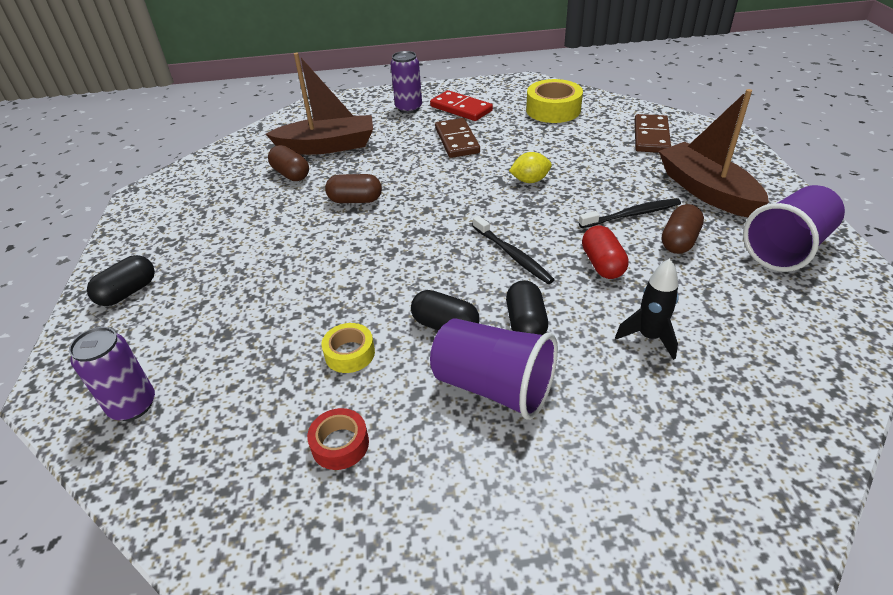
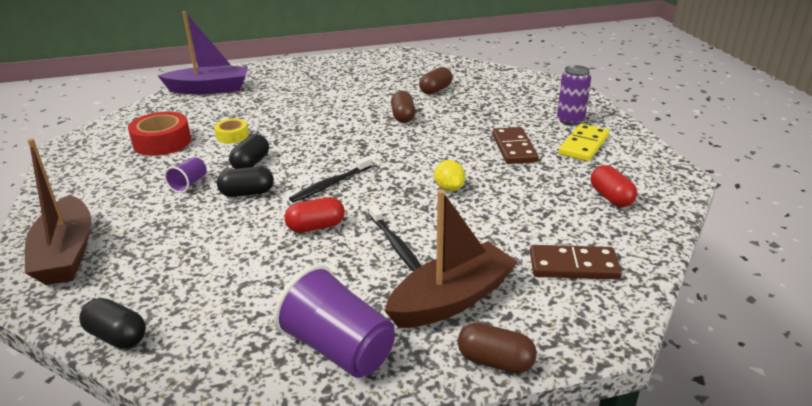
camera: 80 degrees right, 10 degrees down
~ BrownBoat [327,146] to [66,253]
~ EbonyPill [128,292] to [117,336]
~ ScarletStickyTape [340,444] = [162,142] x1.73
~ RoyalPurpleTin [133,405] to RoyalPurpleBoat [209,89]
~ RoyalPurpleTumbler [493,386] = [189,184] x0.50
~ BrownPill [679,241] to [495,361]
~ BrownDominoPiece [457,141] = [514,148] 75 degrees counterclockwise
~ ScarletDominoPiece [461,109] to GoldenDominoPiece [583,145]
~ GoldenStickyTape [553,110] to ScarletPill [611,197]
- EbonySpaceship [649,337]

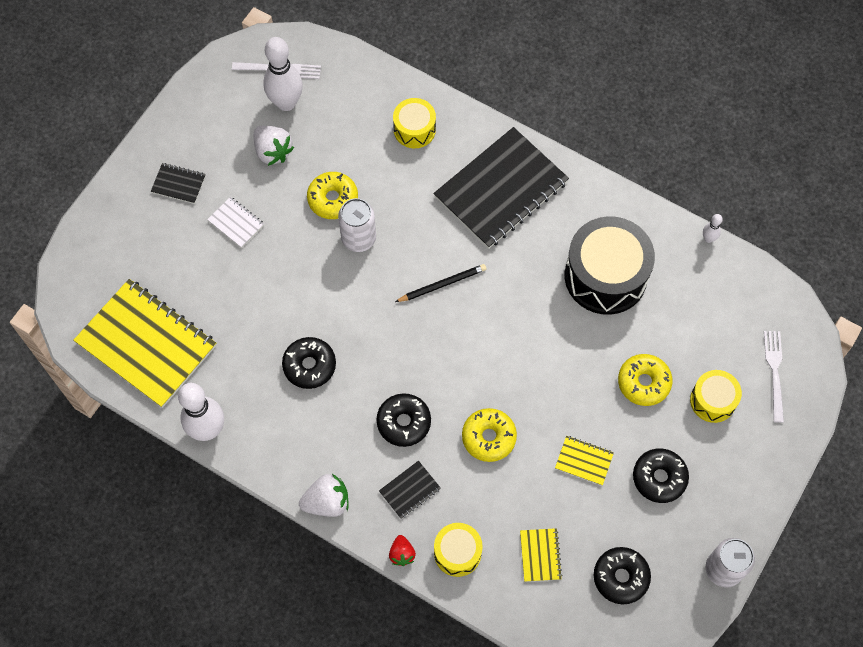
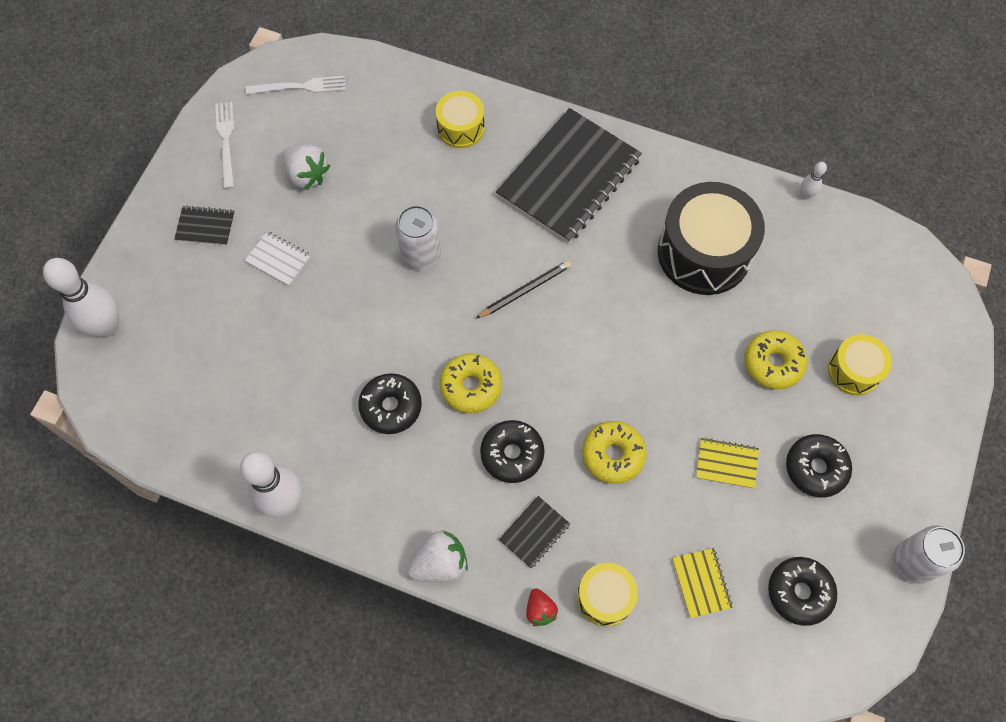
camera: 10 degrees left, 0 degrees up
~ PureWhiteSkittle [286,103] to [107,326]
~ PureWhiteDinnerFork [774,372] to [226,141]
~ GoldenDoughnut [333,199] to [471,386]
- GoldenExerciseBook [146,344]

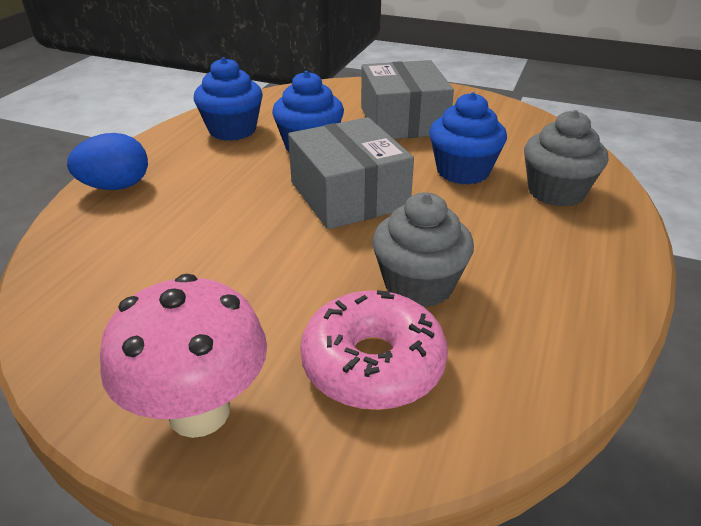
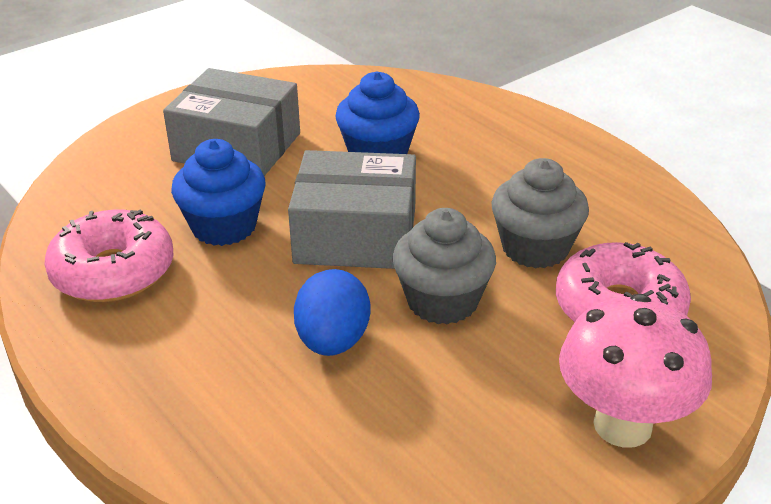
camera: 60 degrees left, 0 degrees up
~ CobaltFairyCake [232,130] to PinkDoughnut [113,272]
~ CobaltToyEgg [116,186] to [333,341]
~ GrayFairyCake [556,192] to [442,301]

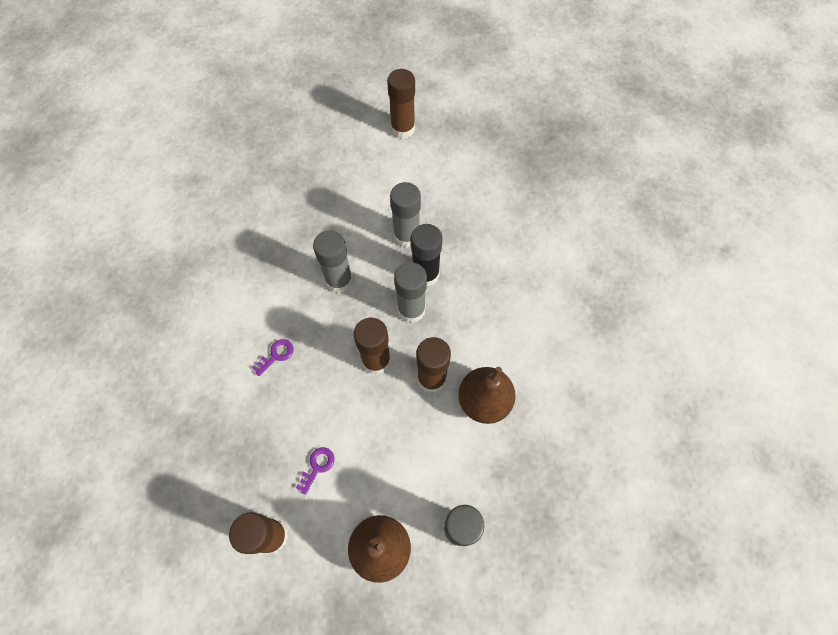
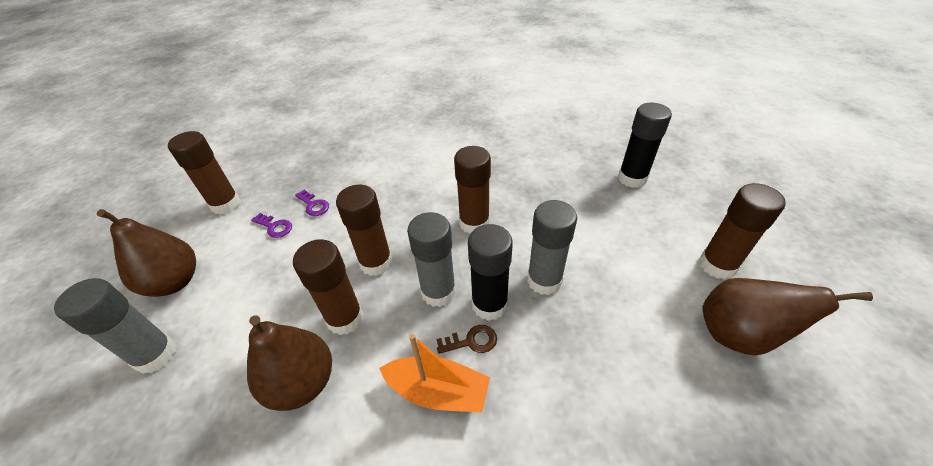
camera: 90 degrees right, 20 degrees down
~ RoyalPurpleKey [276,355] to [313,205]
+ BrightOrangeBoat [438,391]
+ BrownKey [471,341]
~ GrayGlue [339,280] to BrownGlue [474,223]
+ EbonyGlue [632,178]
+ BrownPear [738,335]

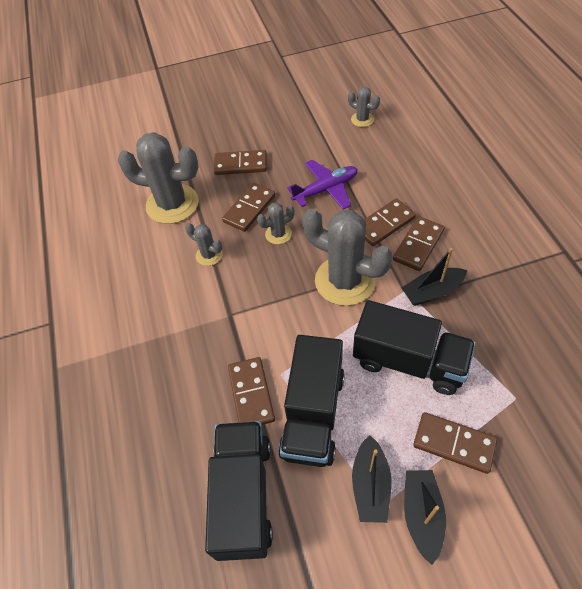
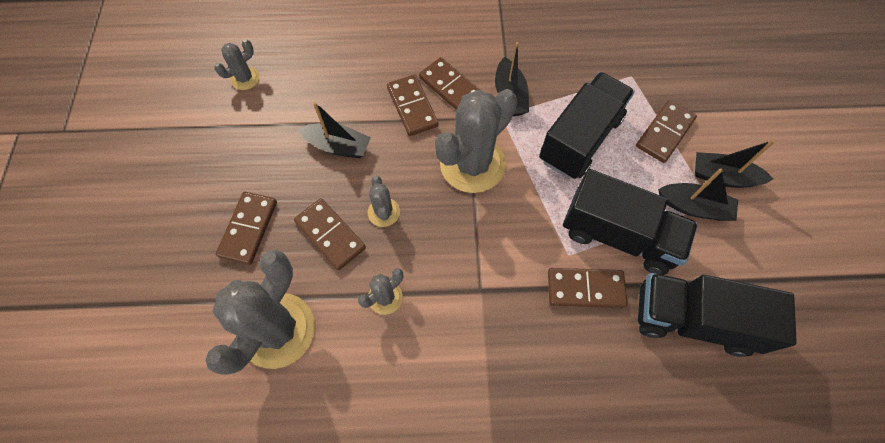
camera: 80 degrees left, 10 degrees up
~ RoyalPurplePlane [325,190] to EbonyBoat [338,146]

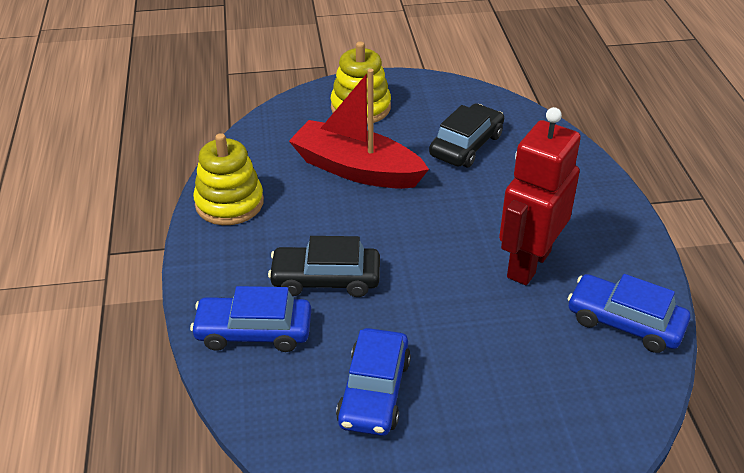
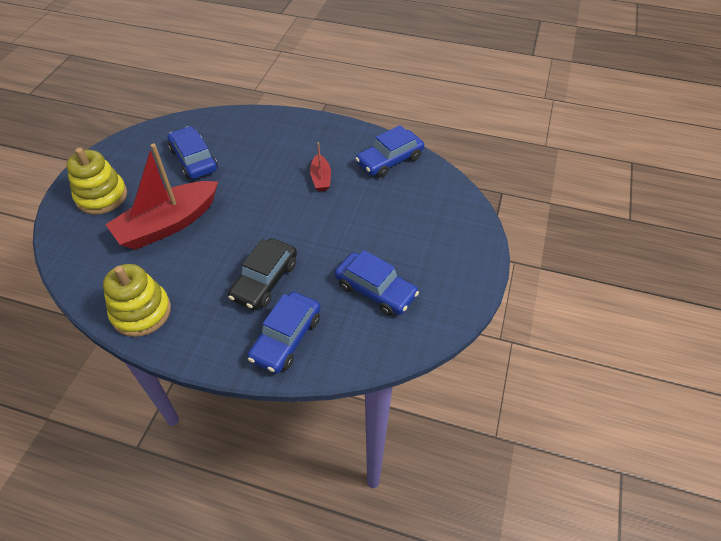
camera: 65 degrees left, 10 degrees up
~ EbonyAutomobile [466,145] to CobaltAutomobile [194,160]
~ ScarletRobot [528,264] to ScarletBoat [321,178]

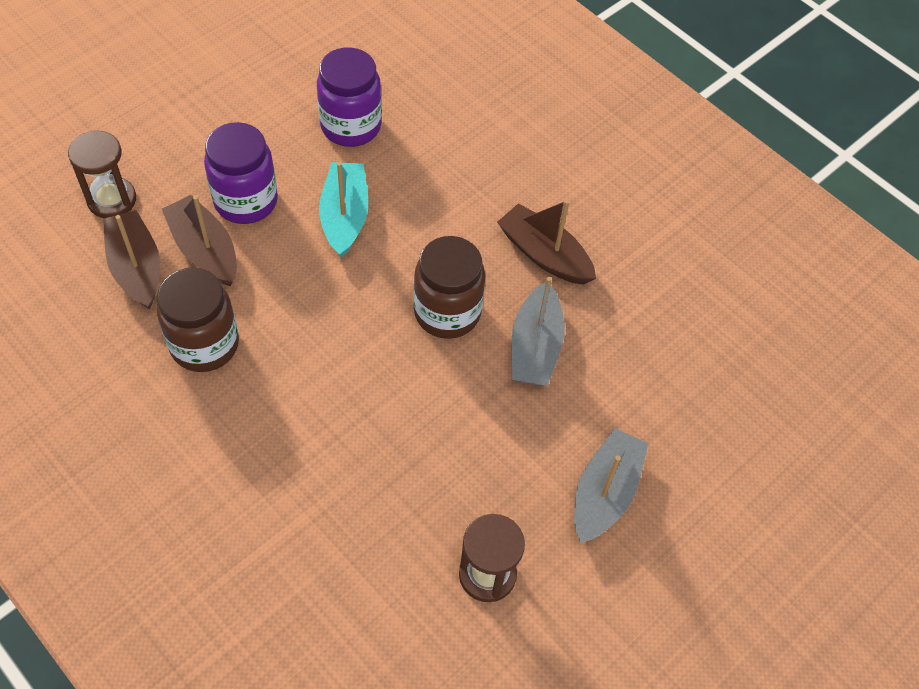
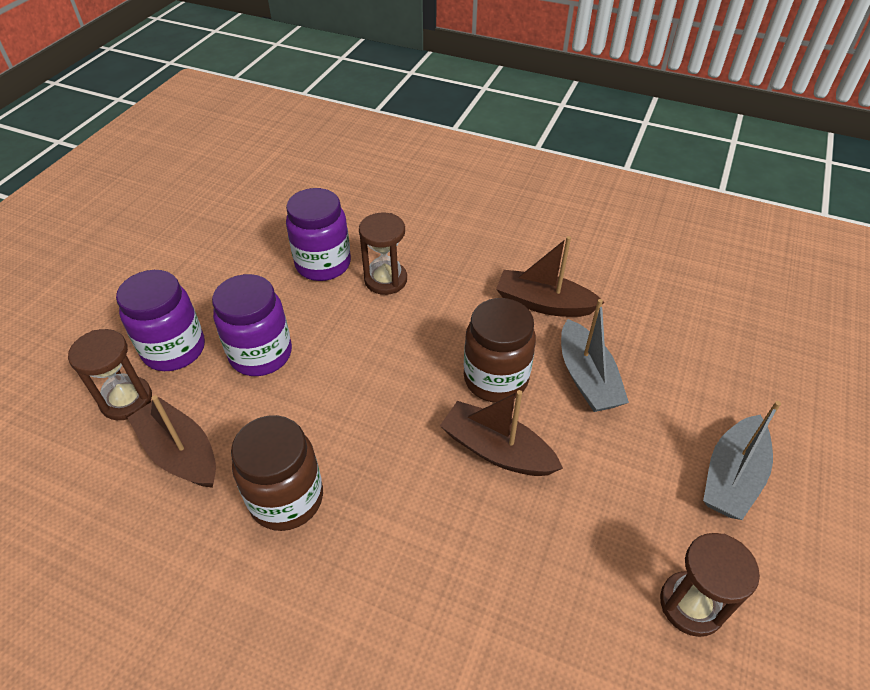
camera: 20 degrees left, 10 degrees down
+ RoyalPurpleJamJar [174,350]
+ BrownSandglass [385,280]
~ BrownBoat [205,250] to [497,450]
~ GrayBoat [605,493] = [732,477] 150 degrees counterclockwise
- TurquoiseBoat [345,216]

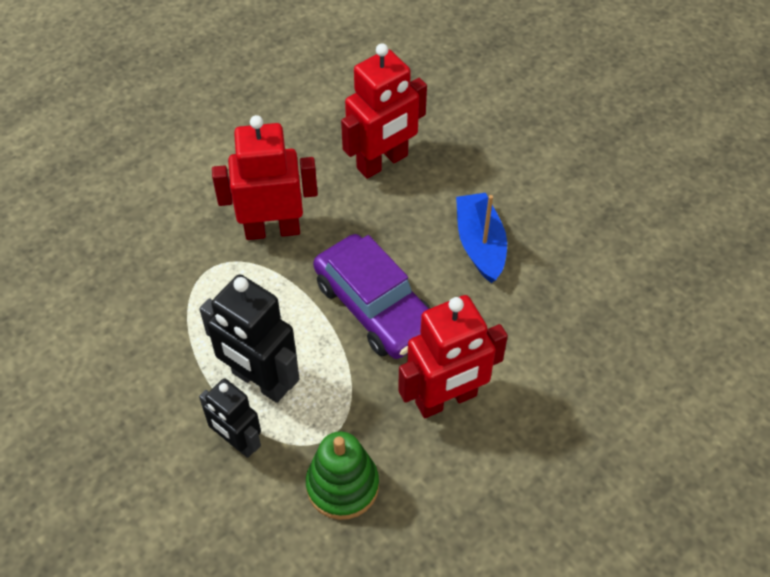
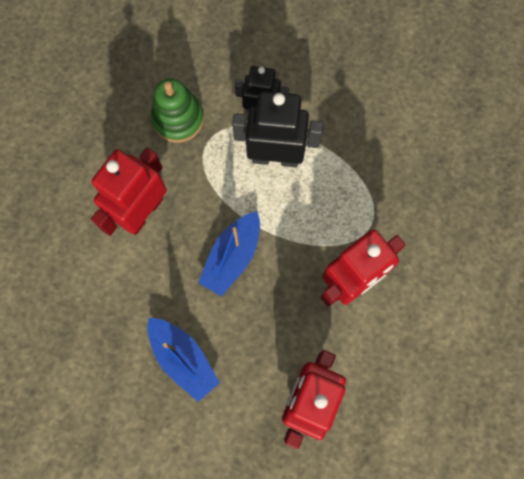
camera: 150 degrees right, 20 degrees up
~ RoyalPurpleAutomobile [375,307] to CobaltBoat [232,257]

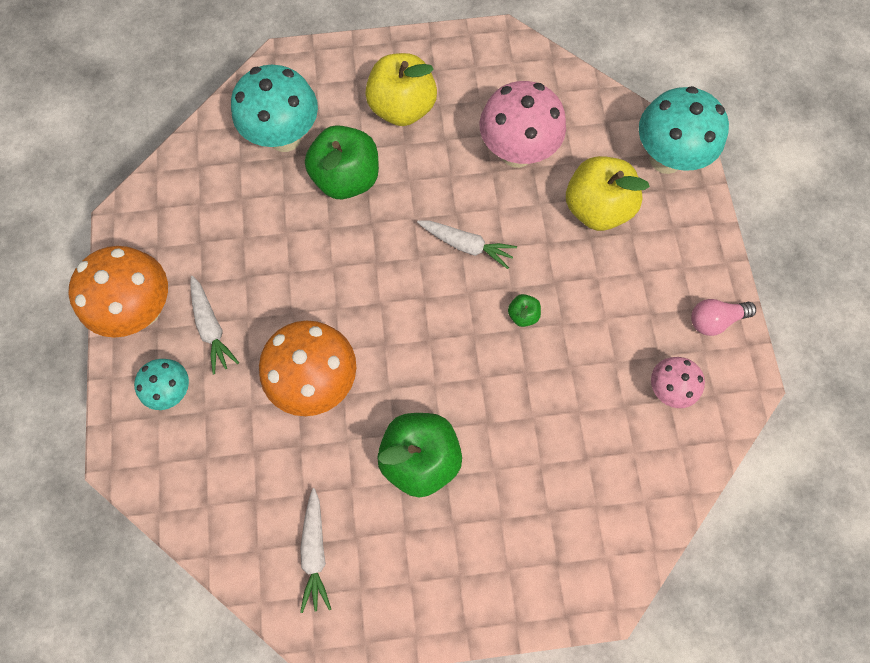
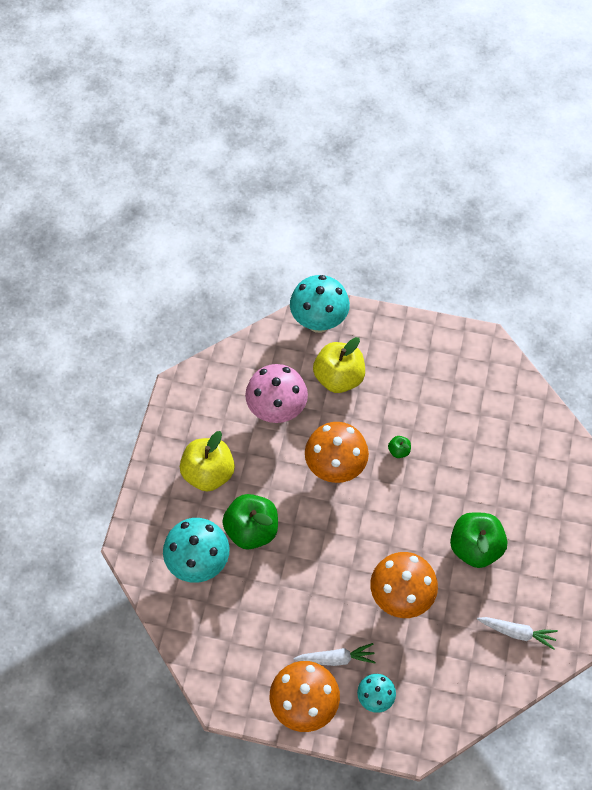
camera: 70 degrees left, 10 degrees down
~ PureWhiteToyCarrot [466,245] to BrightOrangeFungus [335,468]
- PinkFungus [667,389]
- PinkLightBulb [714,320]

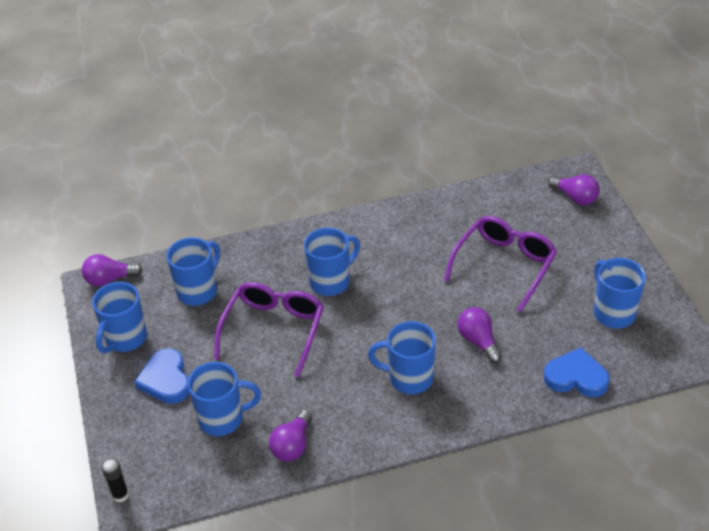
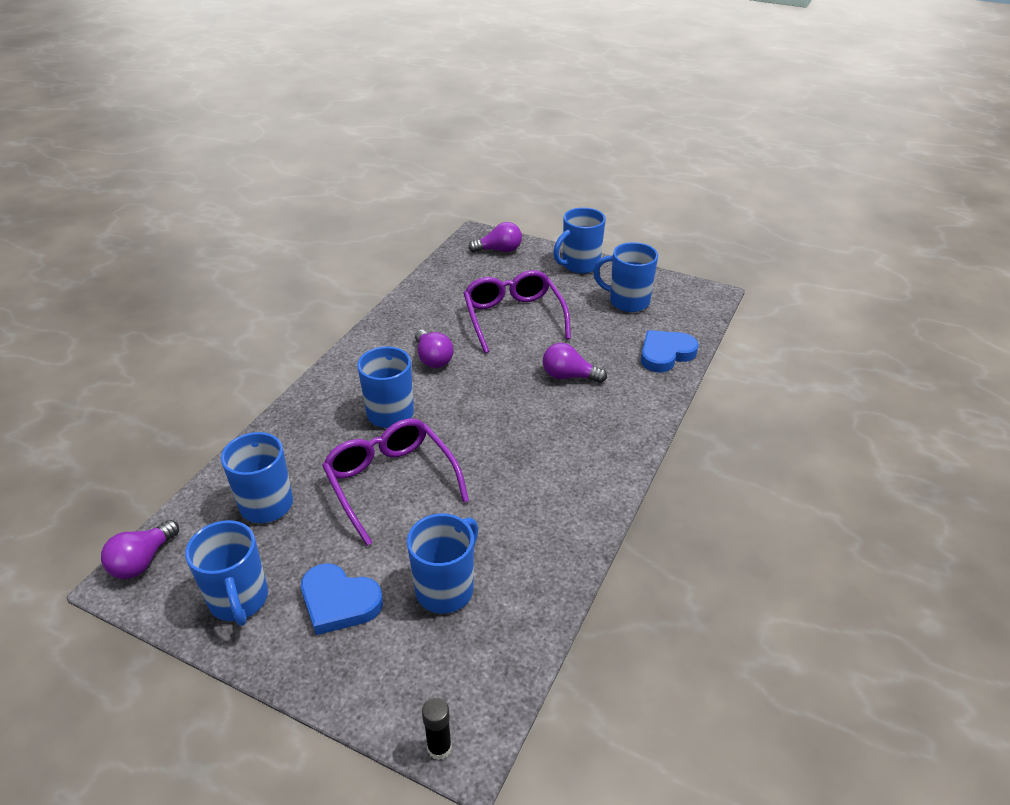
camera: 50 degrees left, 5 degrees down
~ RoyalPurpleLightBulb [292,445] to [433,358]
~ CobaltTeaMug [409,378] to [579,265]

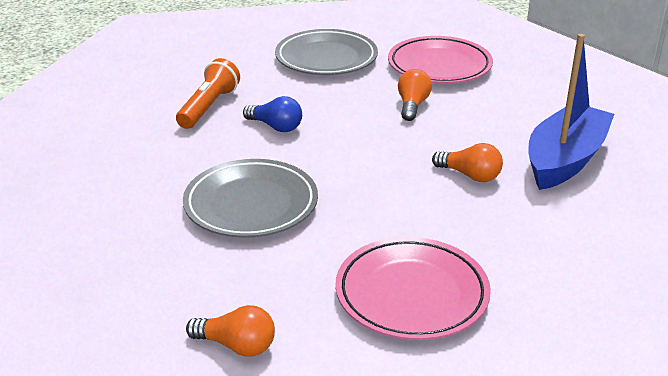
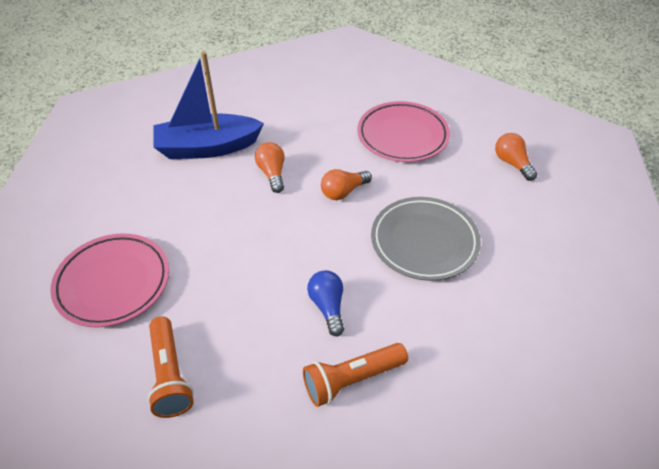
camera: 135 degrees left, 15 degrees up
~ GrayDinnerPlate [326,58] to BrightOrangeFlashlight [170,375]
~ BrightOrangeLightBulb [412,105] to [343,192]

